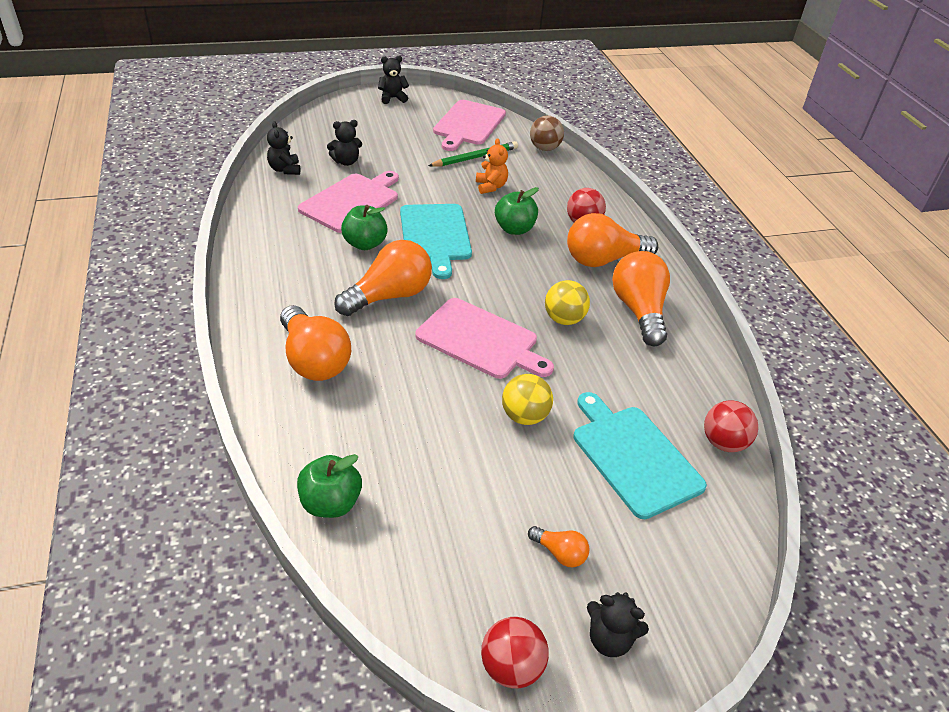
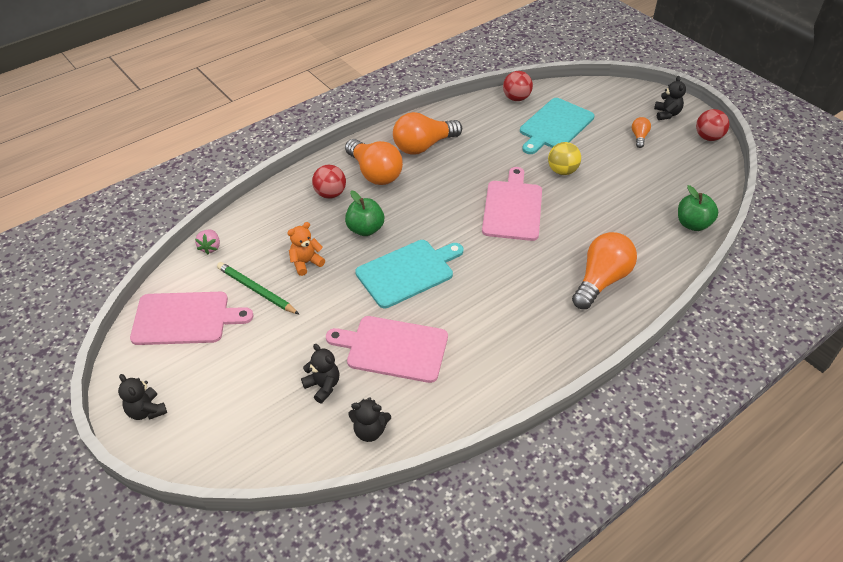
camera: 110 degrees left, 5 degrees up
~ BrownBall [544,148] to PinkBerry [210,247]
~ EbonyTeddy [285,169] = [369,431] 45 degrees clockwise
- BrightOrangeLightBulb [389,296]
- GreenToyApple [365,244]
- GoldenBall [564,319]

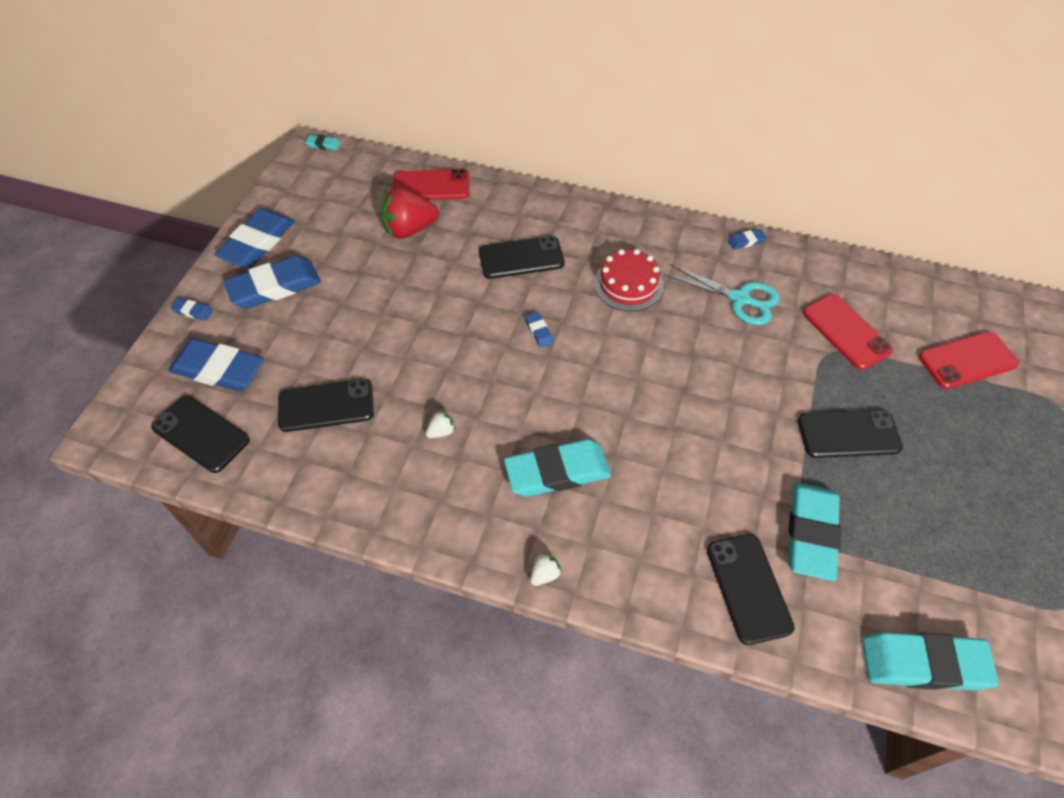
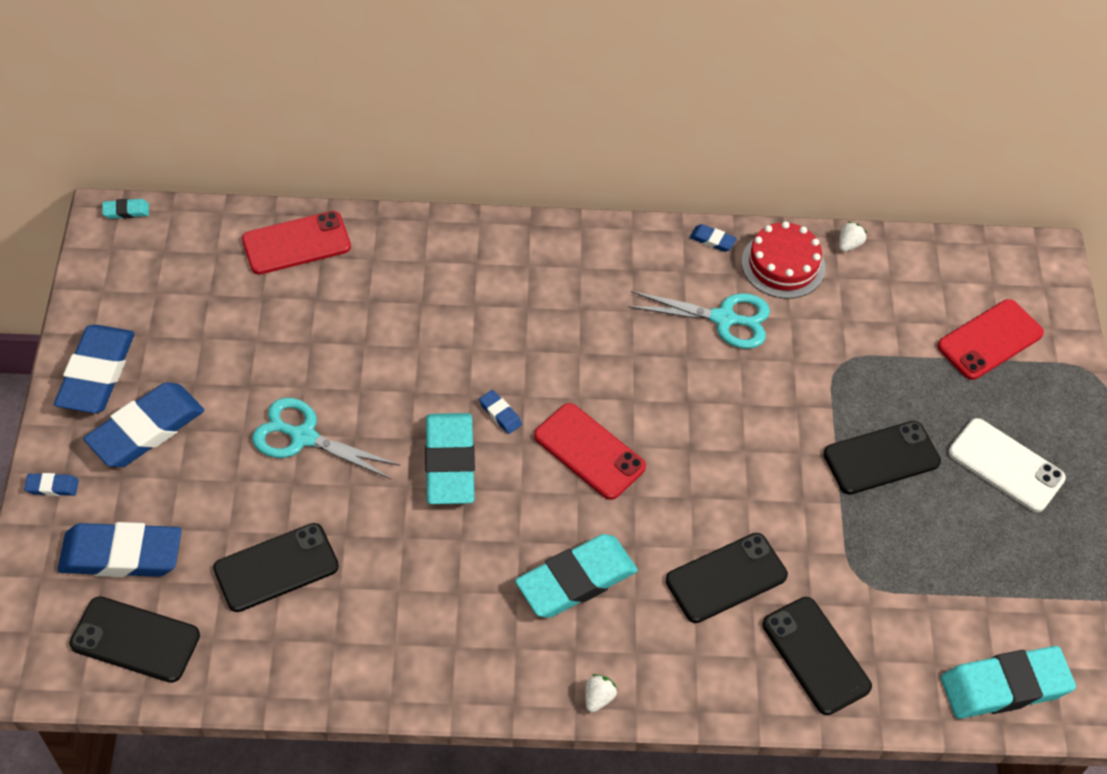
camera: 20 degrees left, 0 degrees up
+ TurquoiseScissors [303,437]
~ TurquoiseEraser [811,533] to [450,463]
~ ScarletMobilePhone [846,331] to [589,451]
~ EbonyMobilePhone [521,258] to [726,578]
~ CobaltEraser [746,241] = [712,240] 60 degrees clockwise
~ ScarletLayerCake [628,284] to [783,264]
~ PureWhiteBerry [441,431] to [849,244]
+ PureWhiteMobilePhone [1006,465]
- ScarletBerry [409,229]

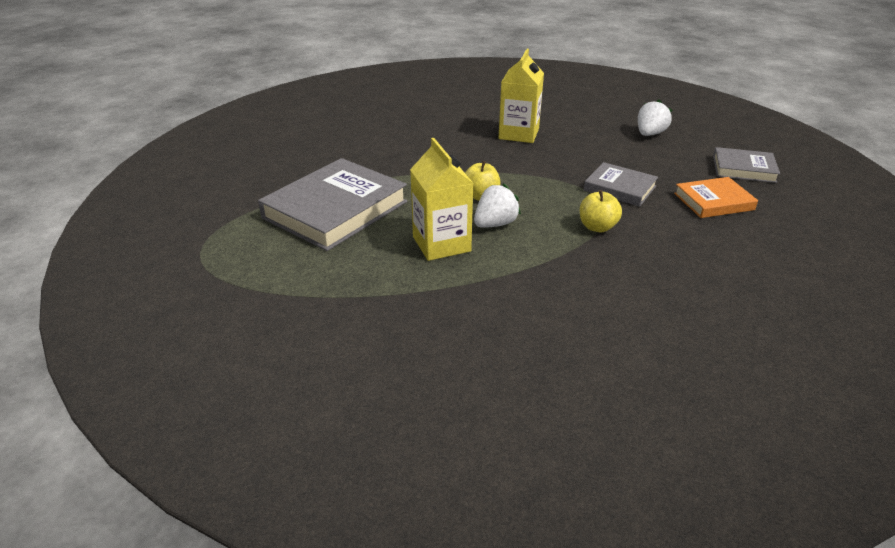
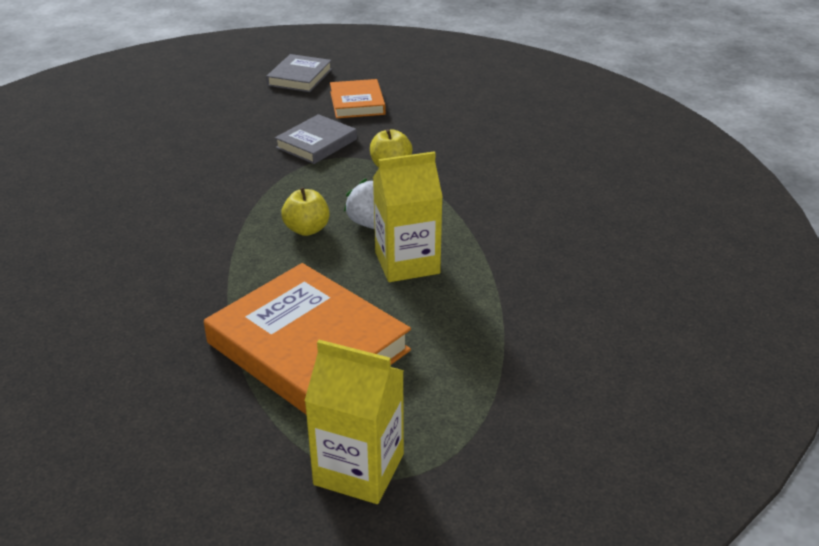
camera: 85 degrees left, 0 degrees up
~ GrayHardcover [335,210] to BrightOrangeHardcover [308,346]
~ GoldenJuiceCarton [518,134] to [359,469]
- PureWhiteBerry [649,134]

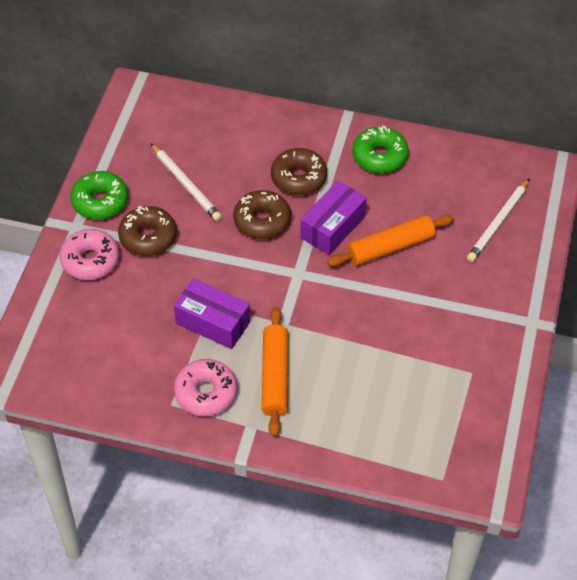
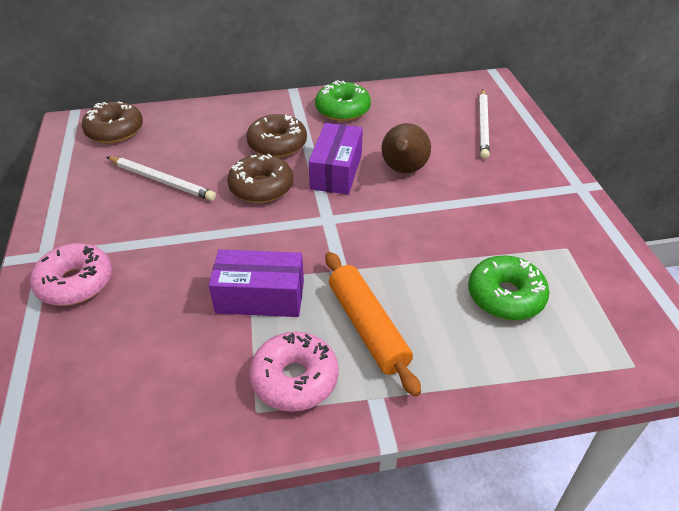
camera: 25 degrees left, 10 degrees down
~ BrownDoughnut [148,237] to [115,131]
~ BrightOrangeRollingPin [390,247] to BrownPear [403,170]
~ GreenDoughnut [100,201] to [505,296]

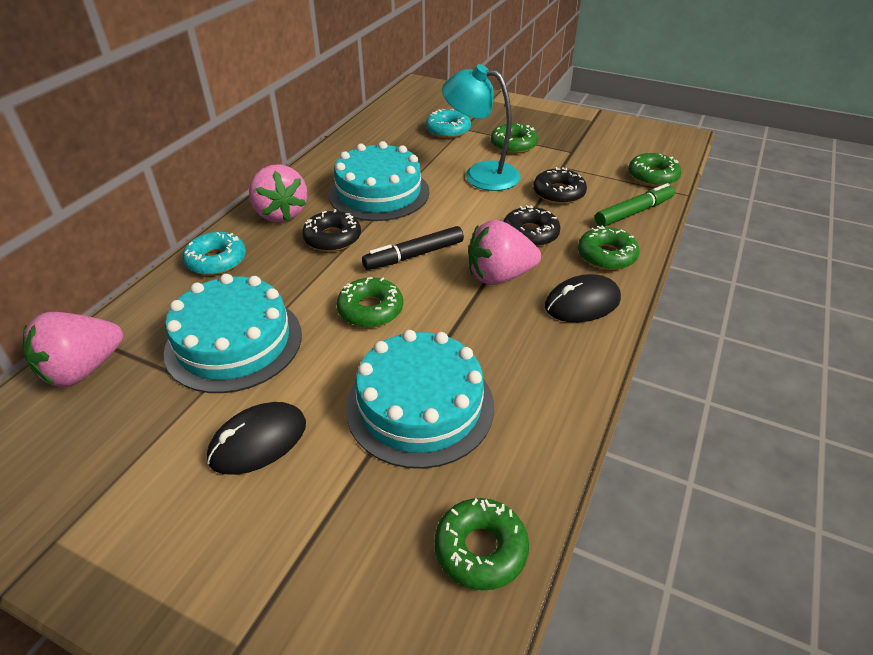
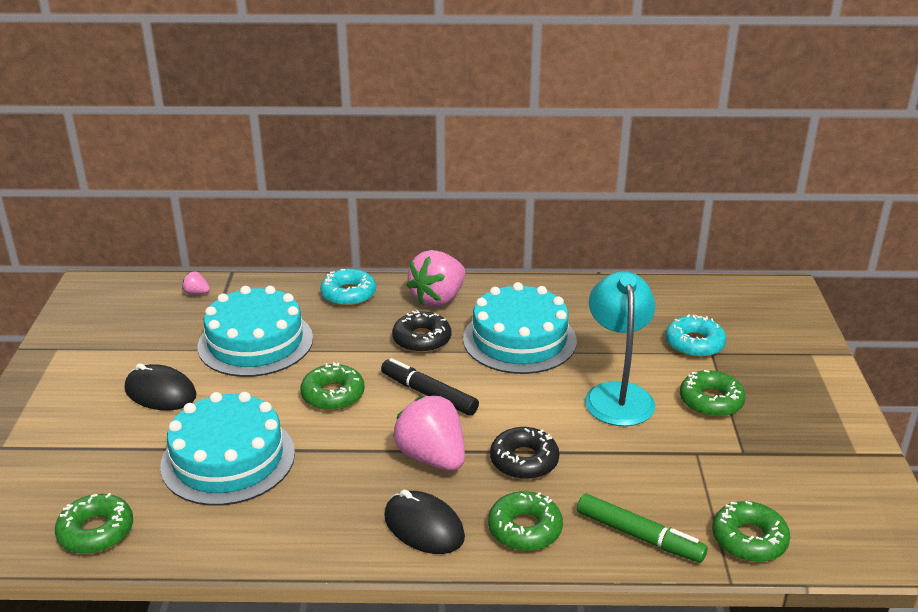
camera: 65 degrees right, 10 degrees down
~ PinkBerry [83,369] = [196,293] x0.43
- EbonyDoughnut [558,193]

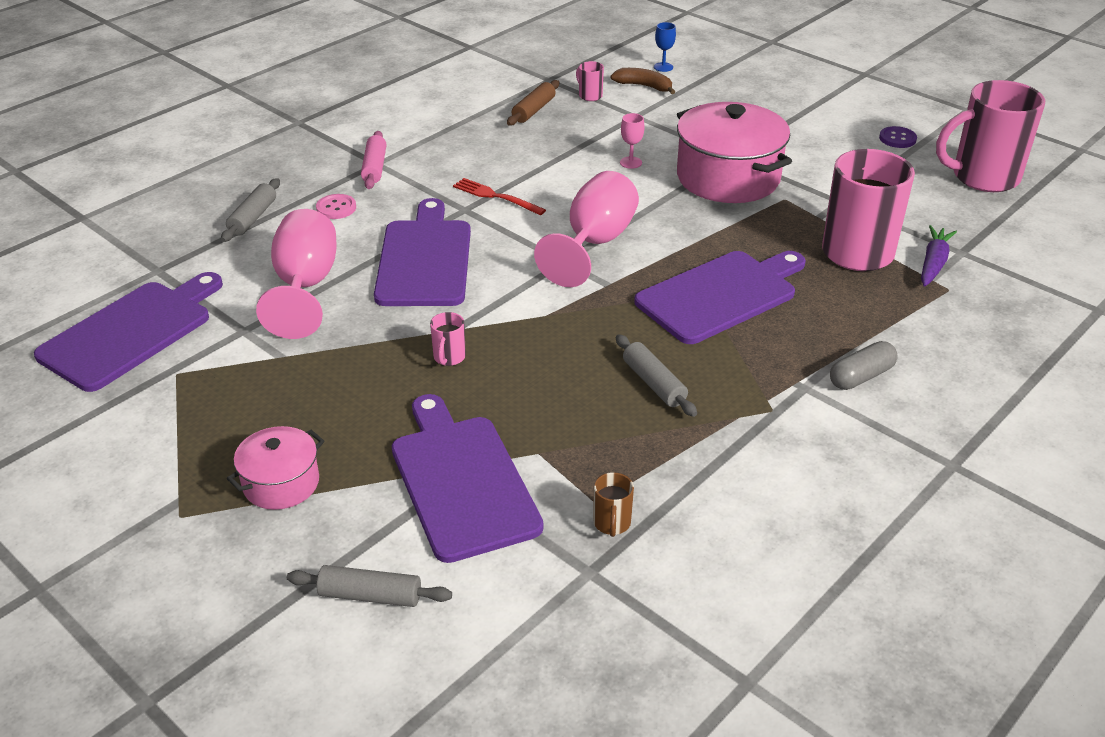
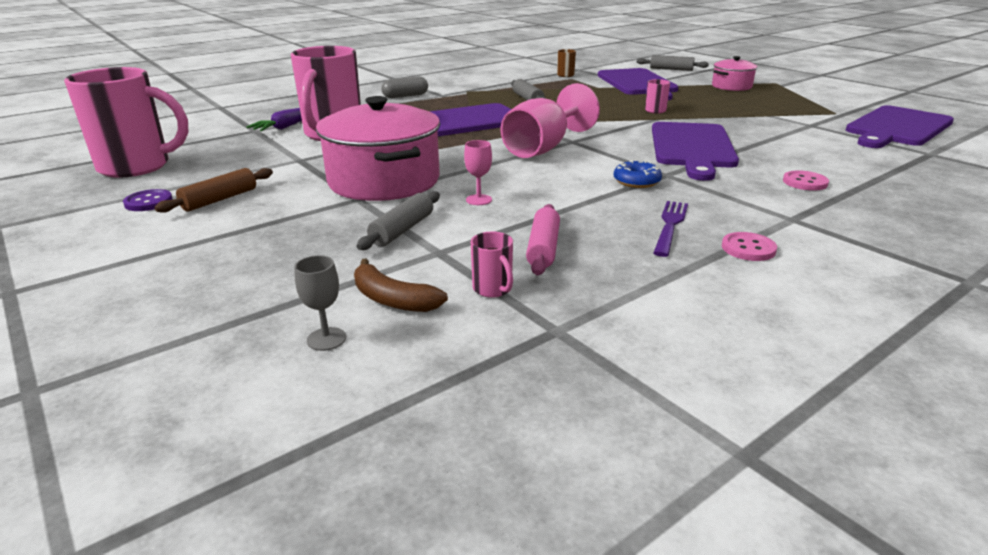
camera: 170 degrees left, 10 degrees down
~ BrownRollingPin [534,110] to [219,199]
~ CobaltChalice [663,67] to GrayChalice [326,339]
~ GrayRollingPin [253,218] to [402,230]
~ PinkRollingPin [375,167] to [543,248]
~ ScarletDinnerFork [495,196] to CobaltDoughnut [636,181]
+ RoyalPurpleDinnerFork [670,225]
+ PinkSewingButton [748,248]
- PinkChalice [305,286]

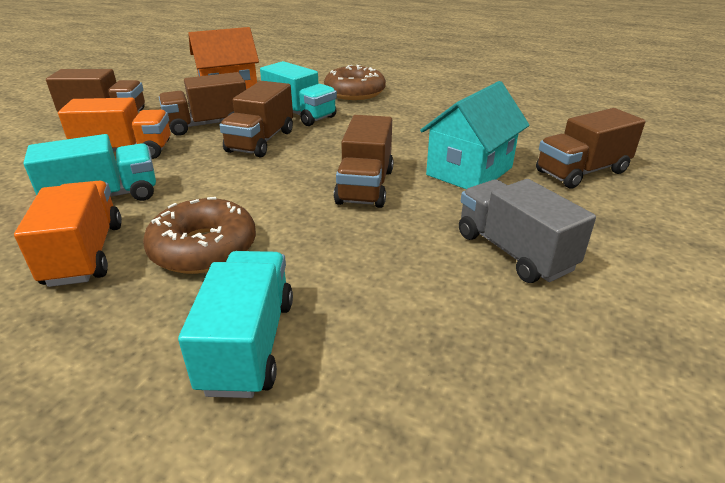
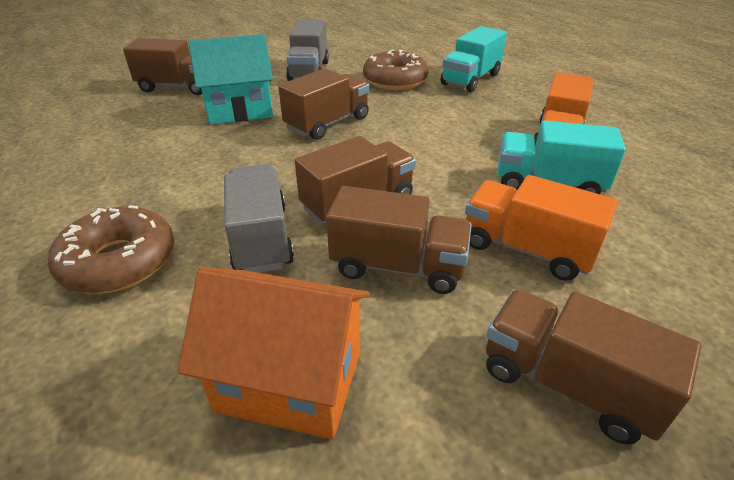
camera: 145 degrees left, 5 degrees up
~ TurquoiseToyTruck [300,114] to GrayToyTruck [261,238]
~ BrownDoughnut [204,248] to [395,80]

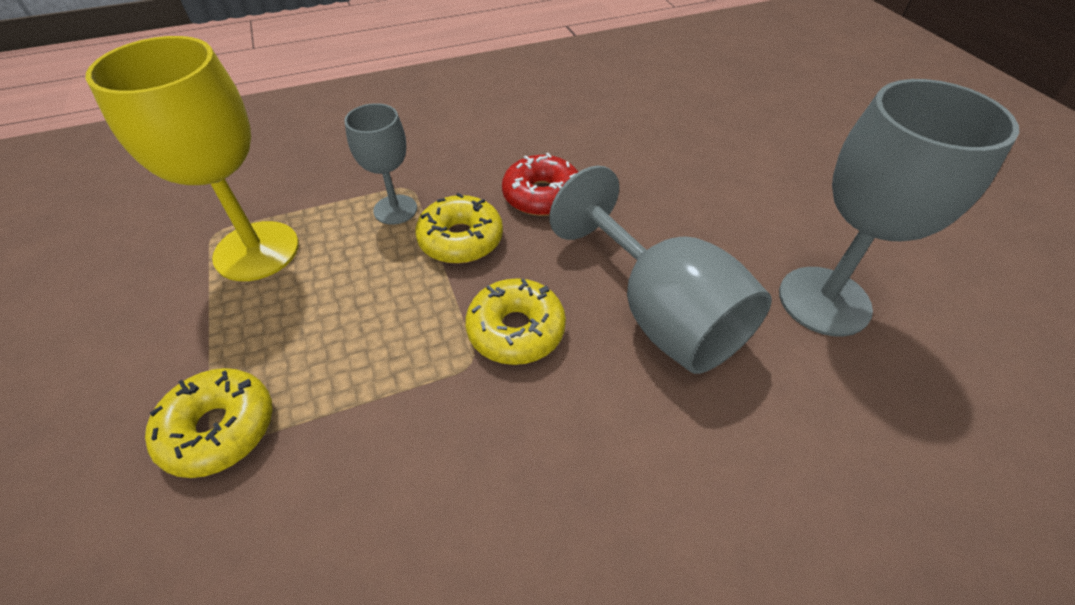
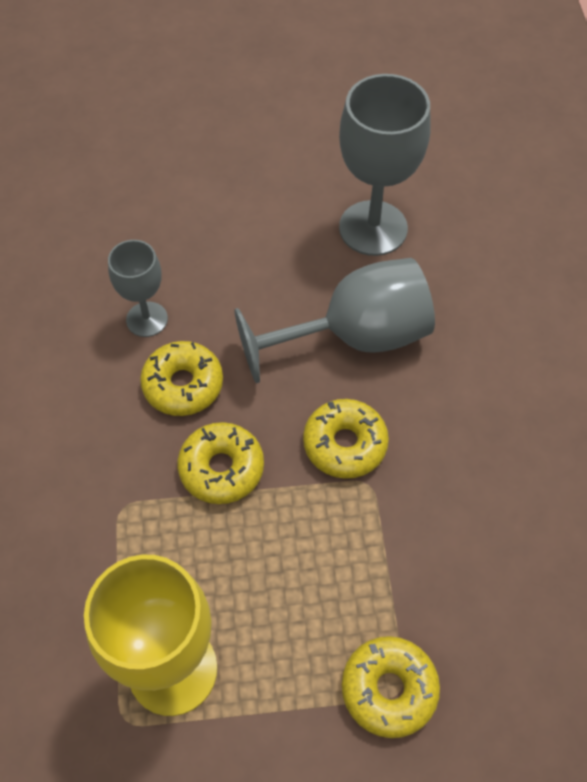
camera: 75 degrees left, 10 degrees up
~ GrayChalice [395,209] to [147,319]
~ ScarletDoughnut [541,196] to GoldenDoughnut [183,385]

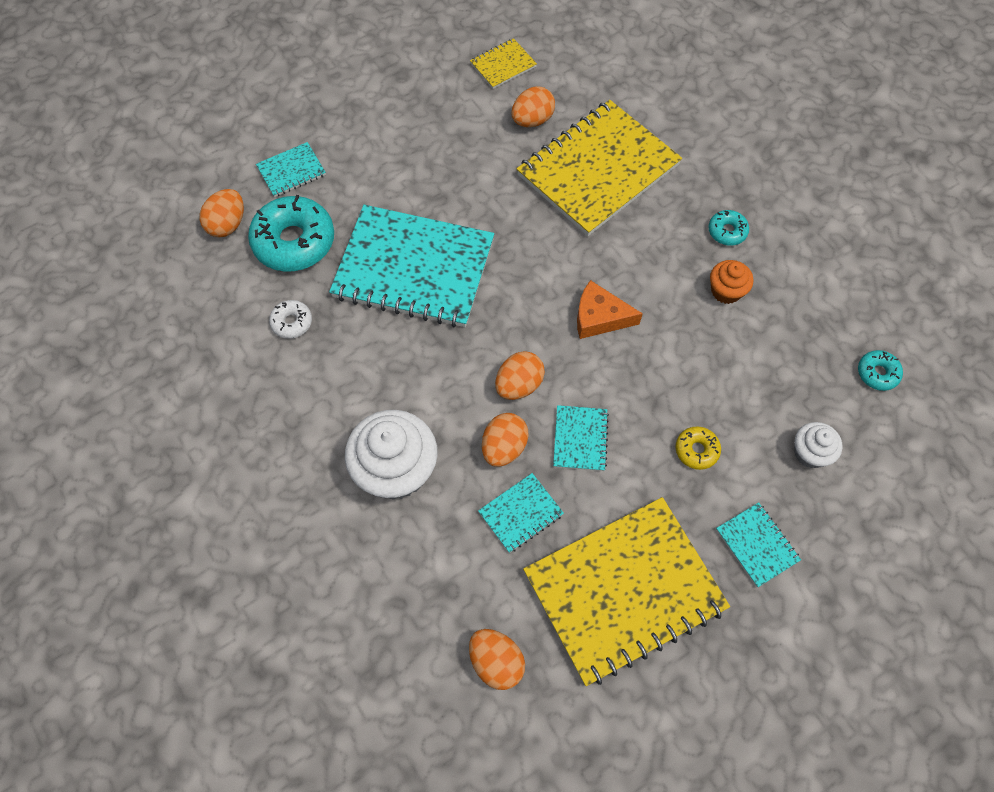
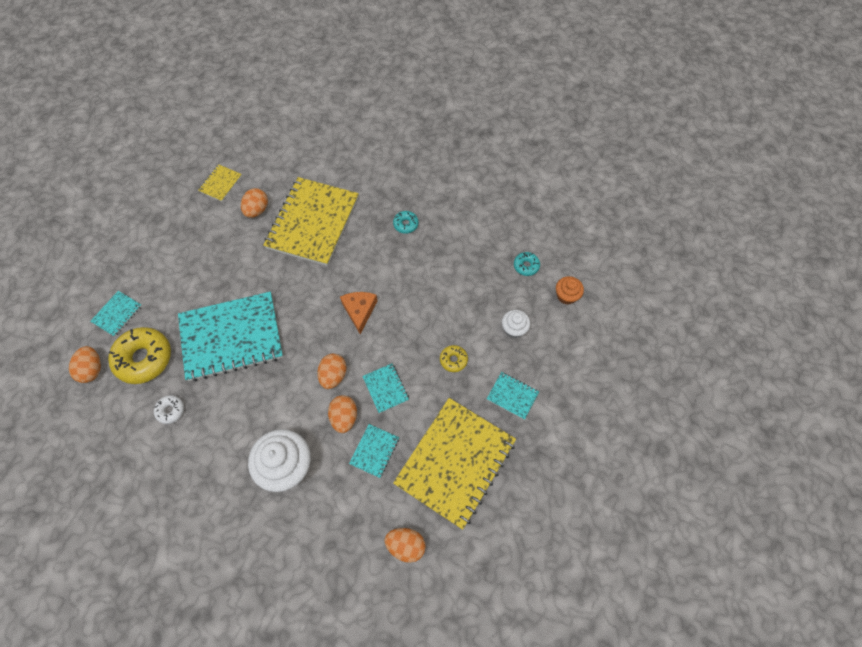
camera: 30 degrees left, 0 degrees up
~ TurquoiseDoughnut [294,241] to GoldenDoughnut [144,358]
~ BrightOrangeCheese [599,317] = [359,311] 105 degrees clockwise
~ BrightOrangeFairyCake [726,291] to [566,296]

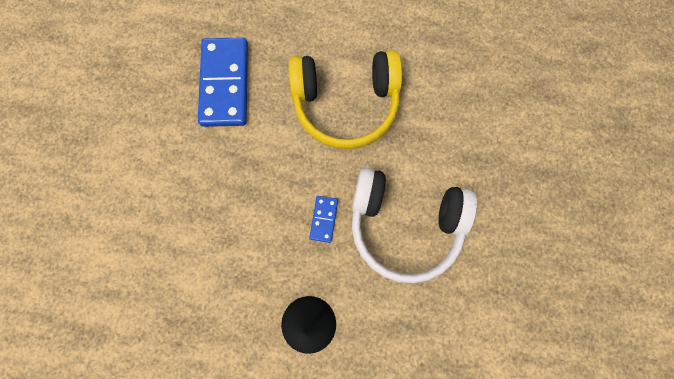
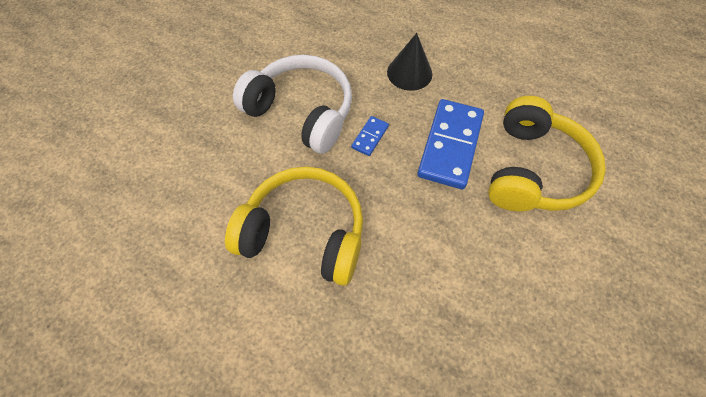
camera: 160 degrees left, 15 degrees down
~ CobaltDominoPiece [225,84] to [450,145]
+ GoldenHeadphones [533,170]

